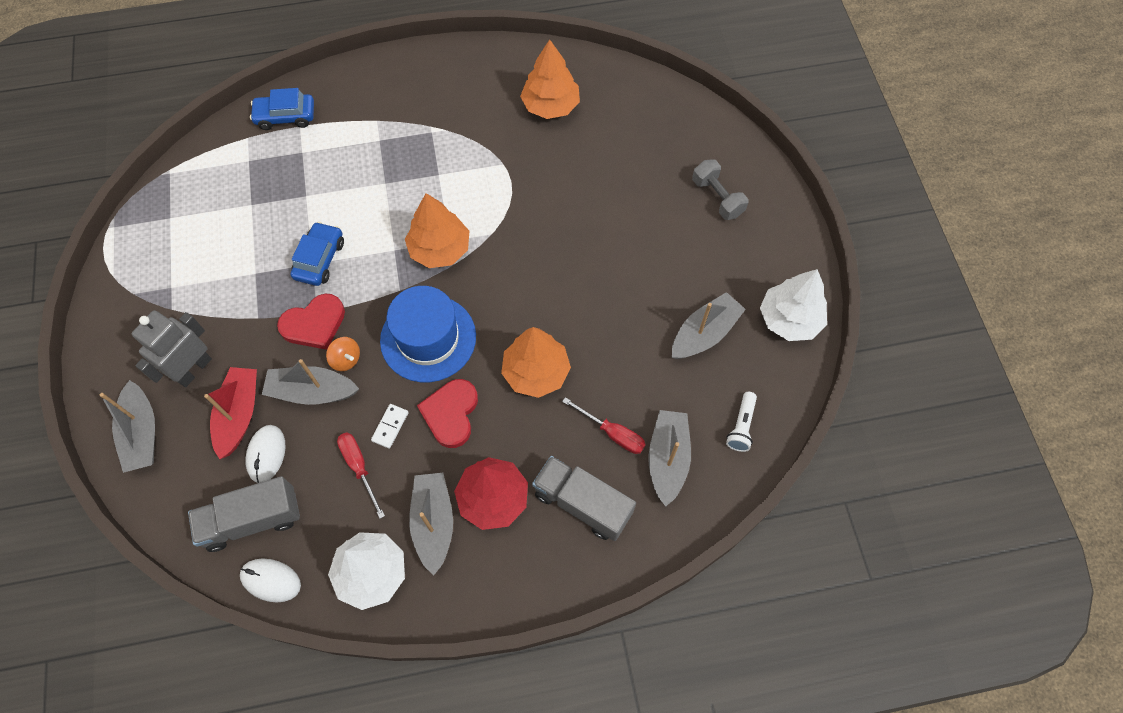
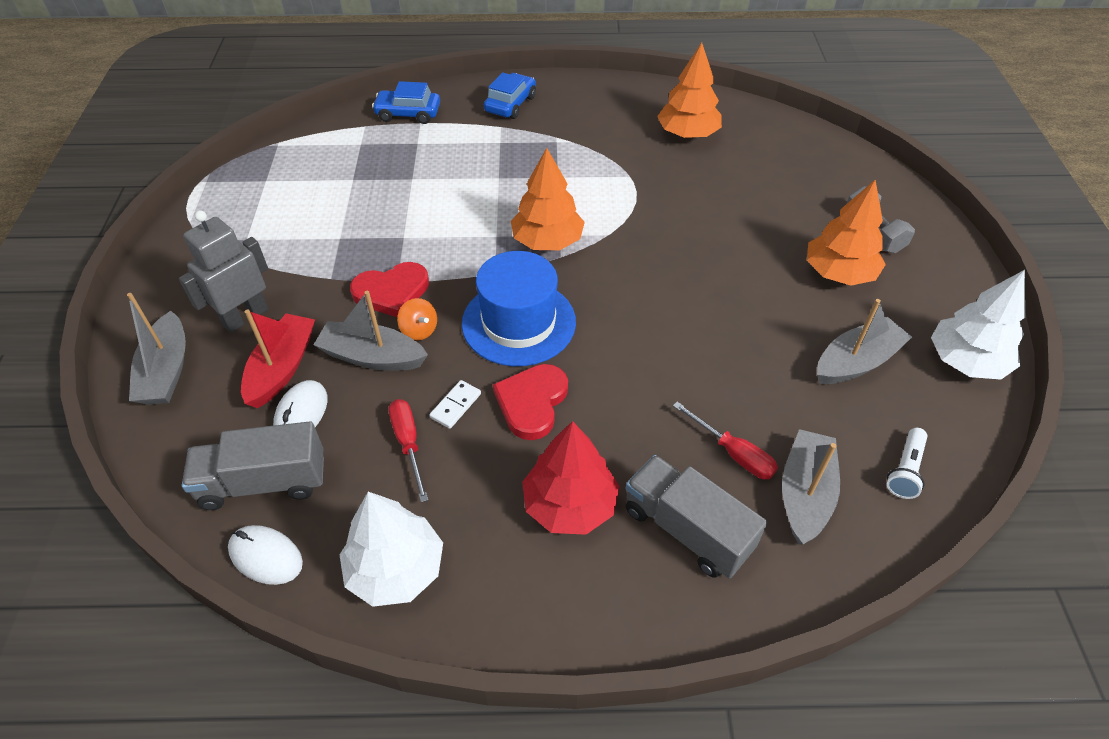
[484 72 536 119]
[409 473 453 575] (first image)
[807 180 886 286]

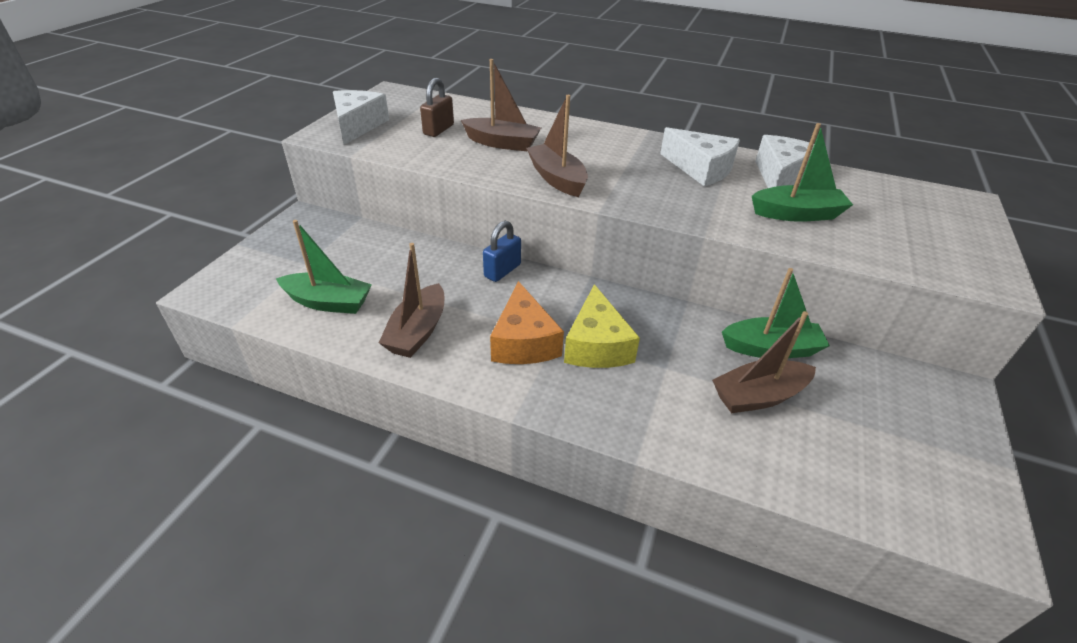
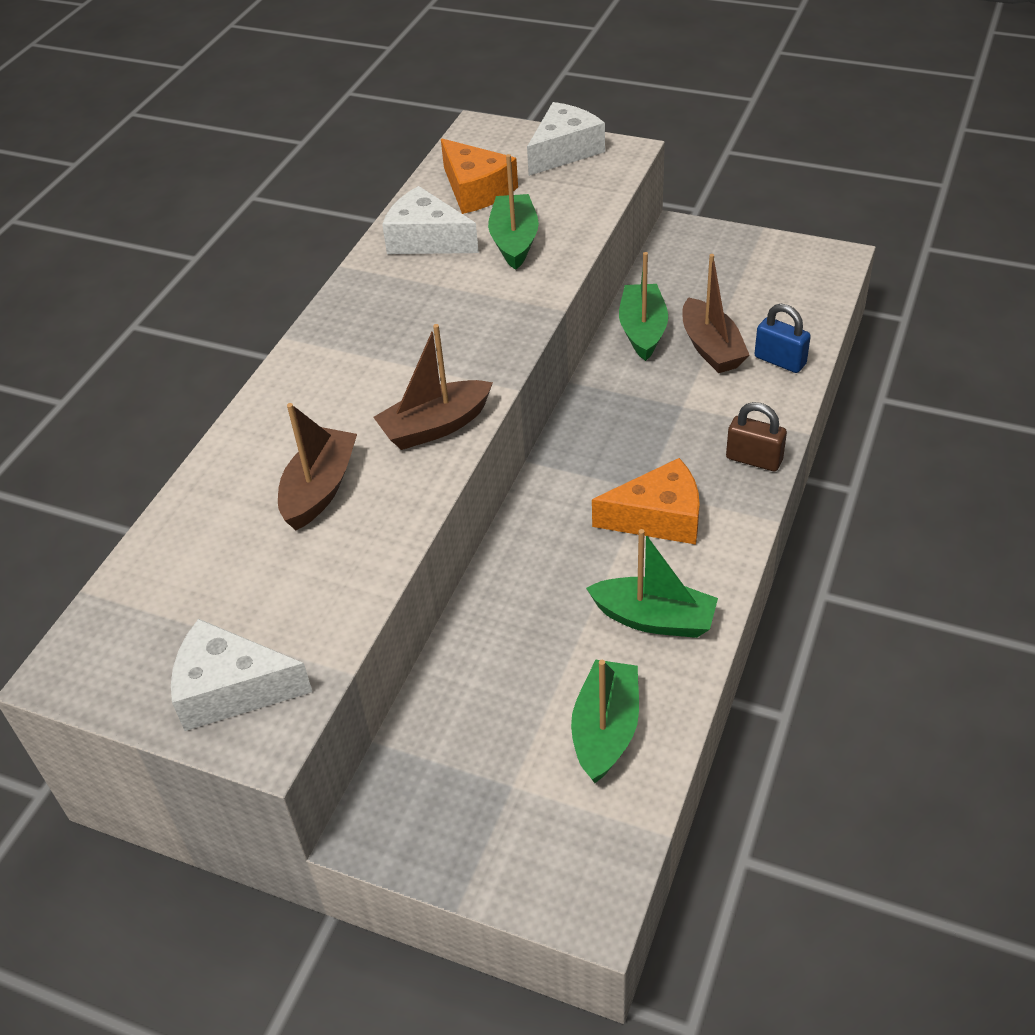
[586 529 718 638]
[726 402 787 471]
[754 304 811 373]
[564 284 640 368] (first image)
[527 102 605 176]
[441 139 518 214]

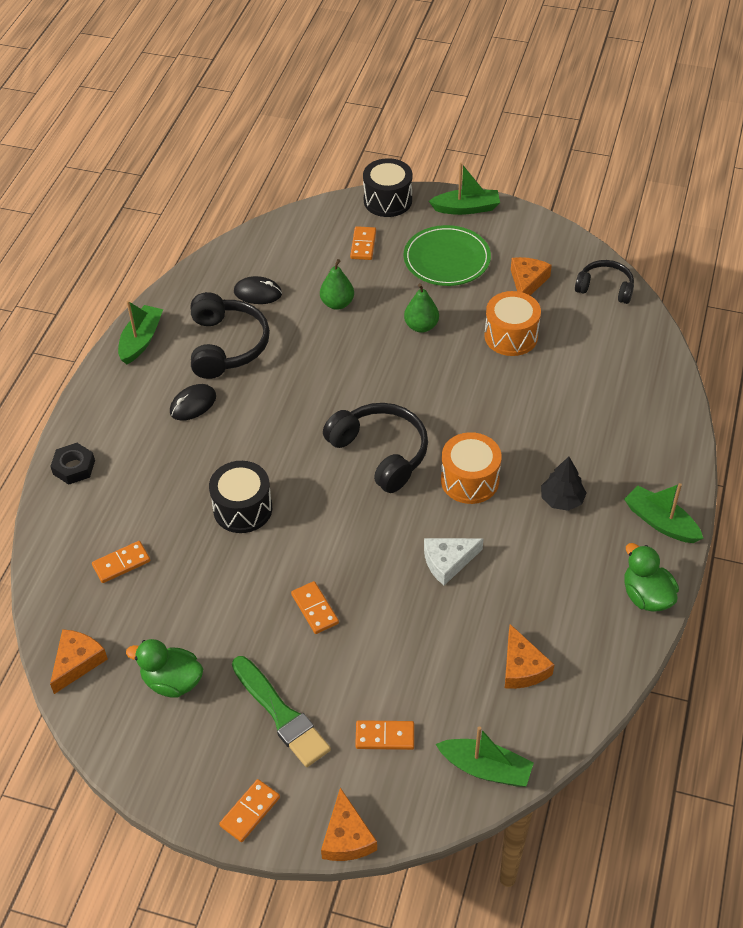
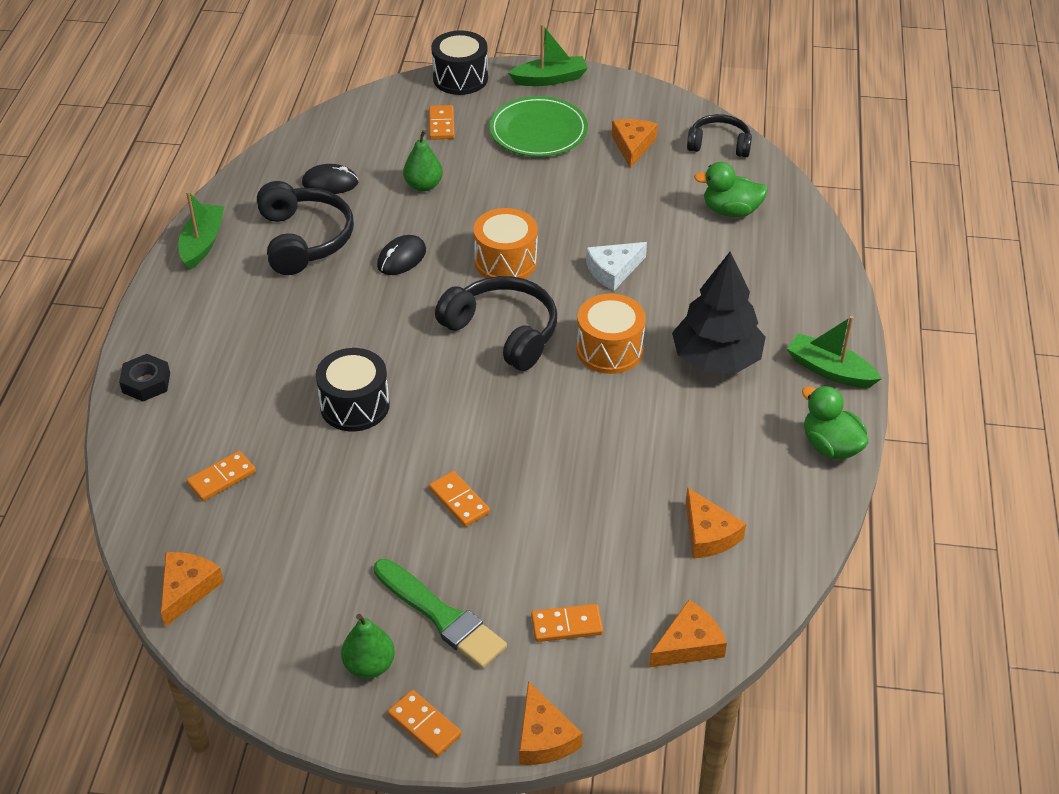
[694 162 768 217]
[377 235 426 275]
[388 690 462 757]
[341 614 395 678]
[586 242 647 291]
[649 600 727 667]
[474 208 538 279]
[672 252 766 373]

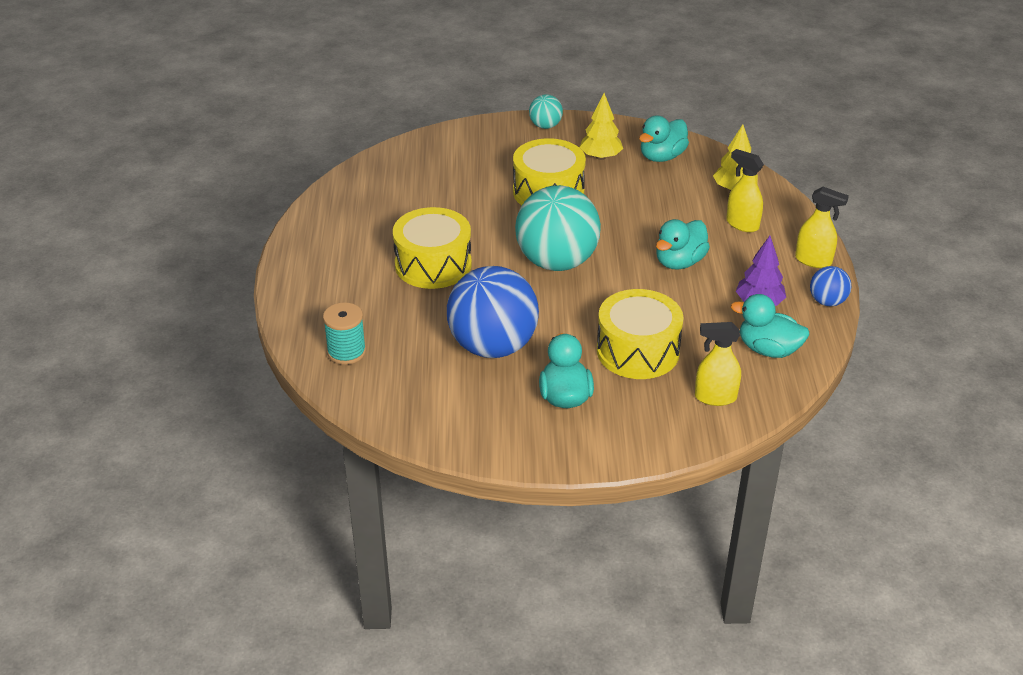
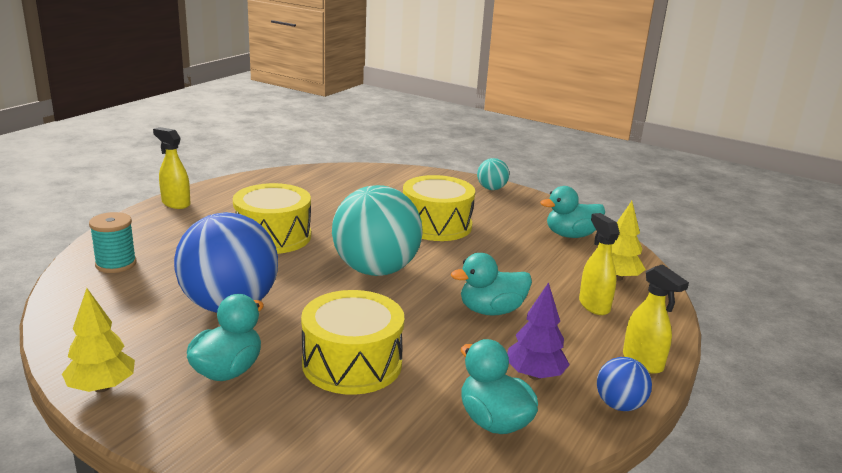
[62 288 135 392]
[153 127 191 209]

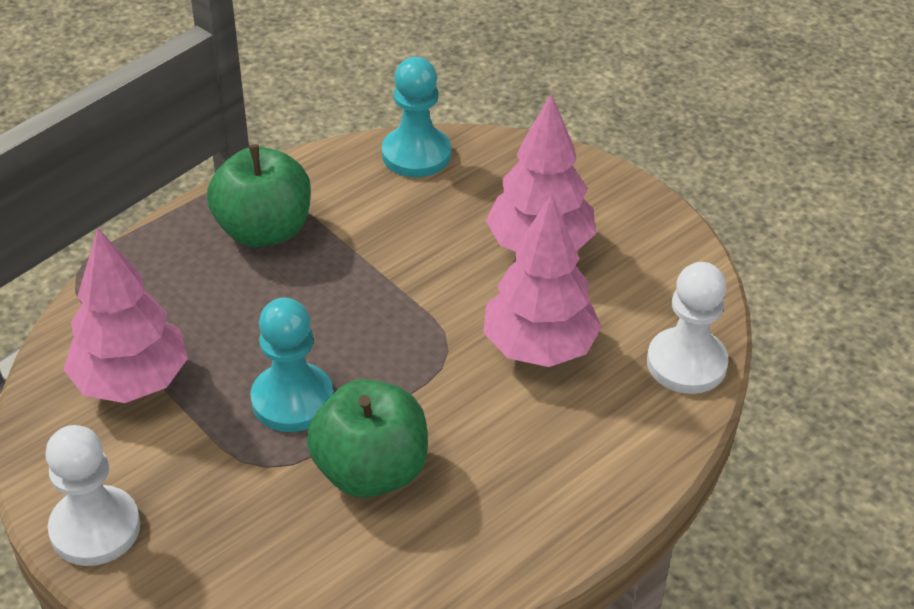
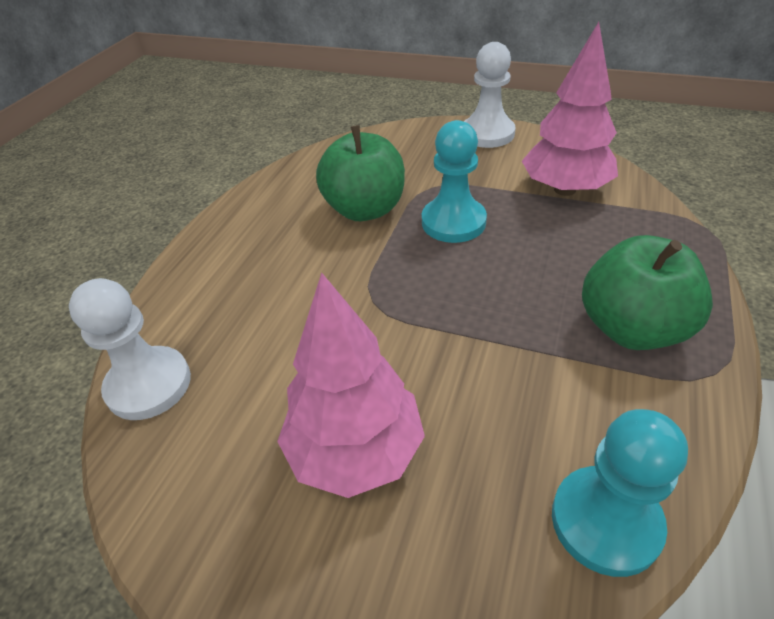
[483 194 602 367] (first image)

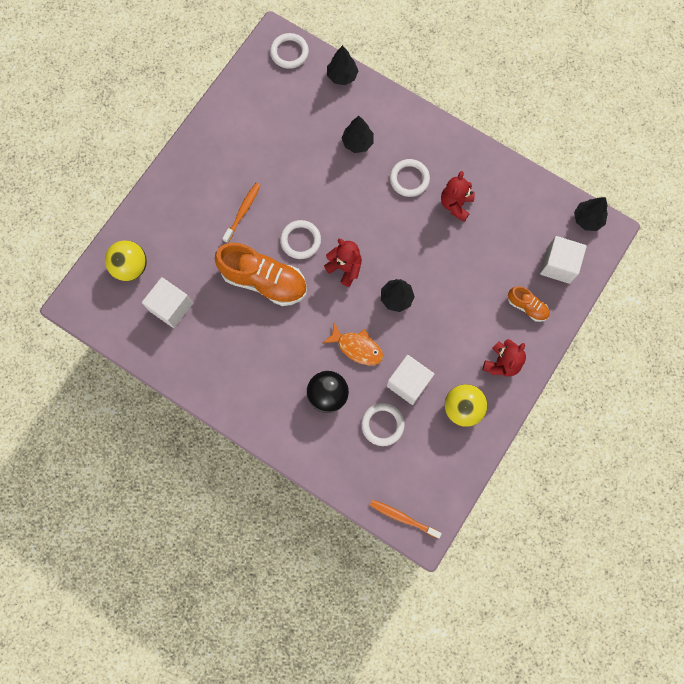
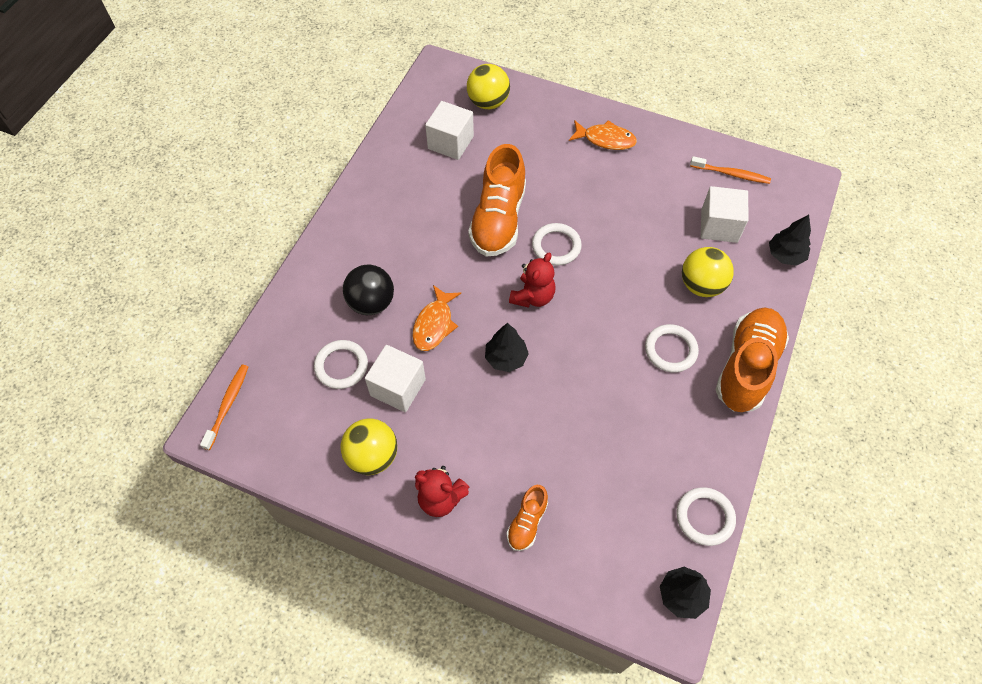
[690 156 771 184]
[676 487 736 546]
[682 247 734 297]
[441 171 475 222] (first image)
[701 186 748 243]
[569 120 637 150]
[715 308 789 412]

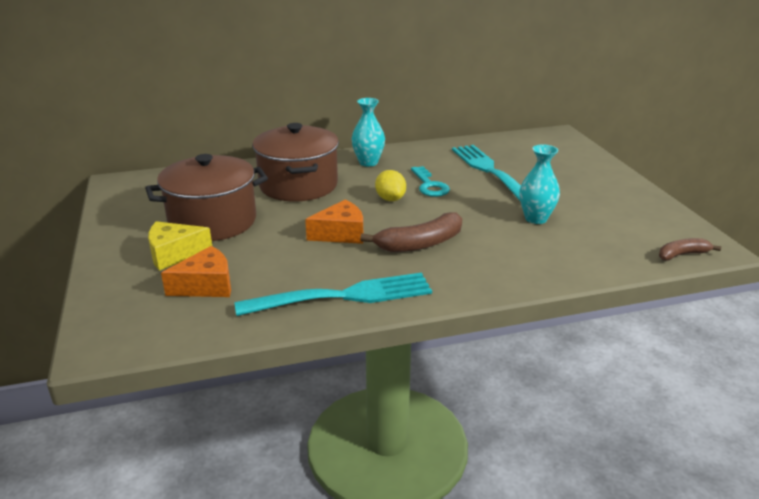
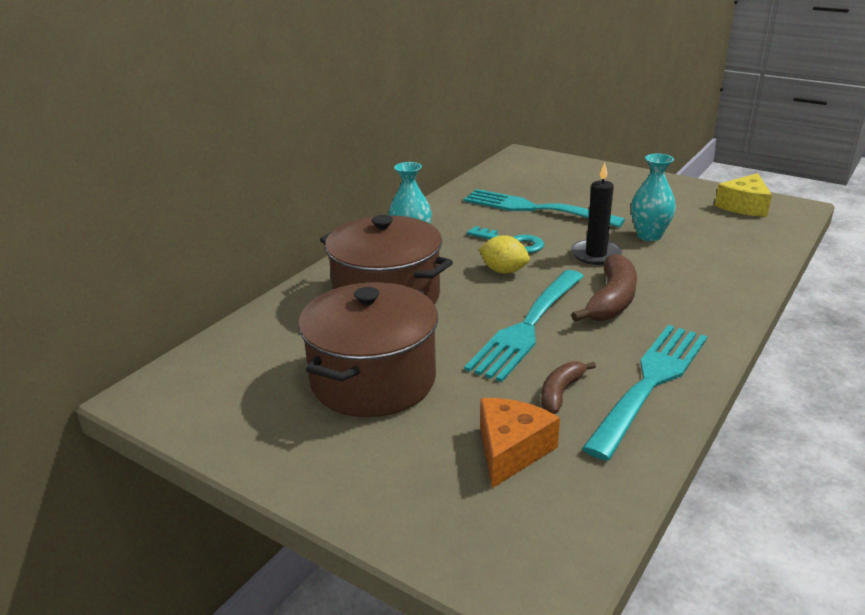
[715 173 772 217]
[464 270 584 382]
[541 361 596 414]
[571 162 622 265]

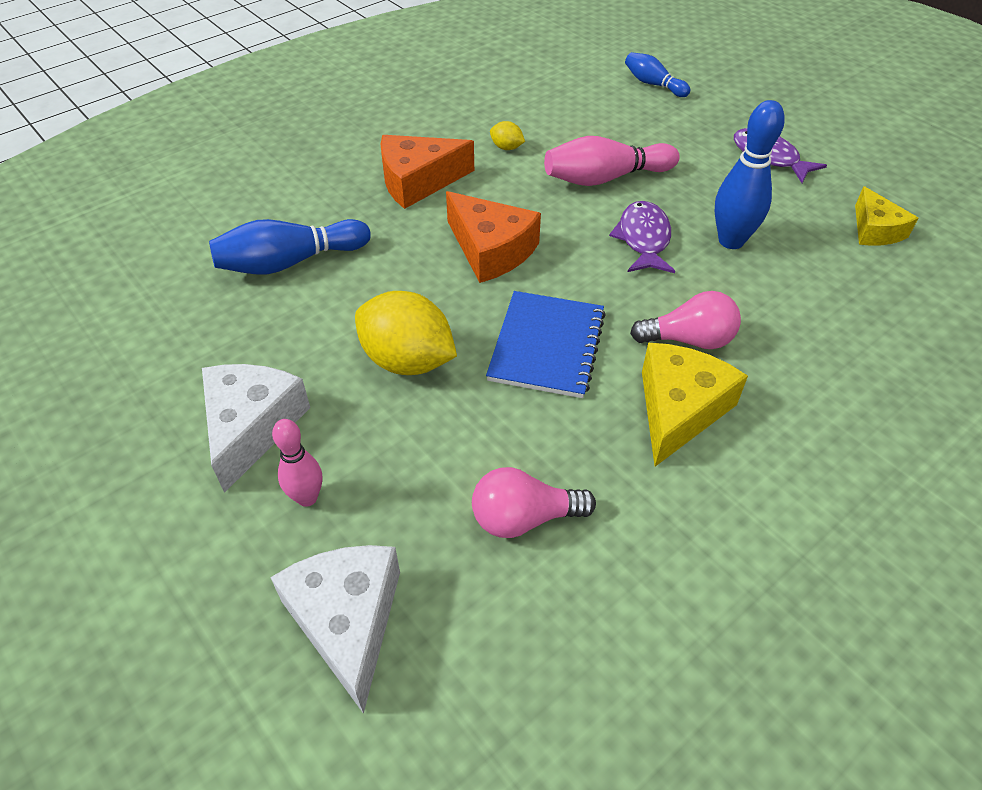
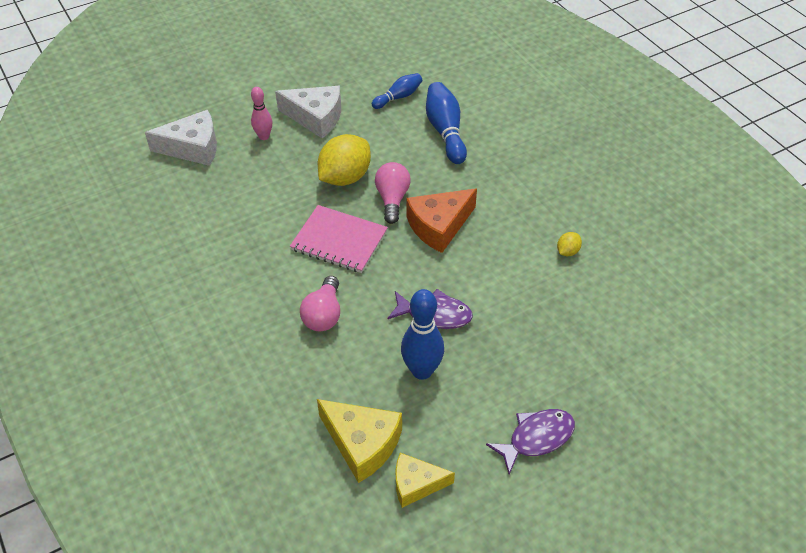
[380 135 474 209] (first image)
[375 162 411 224]
[290 205 388 273]
[544 136 680 186] (first image)
[372 73 422 109]
[317 399 402 483]

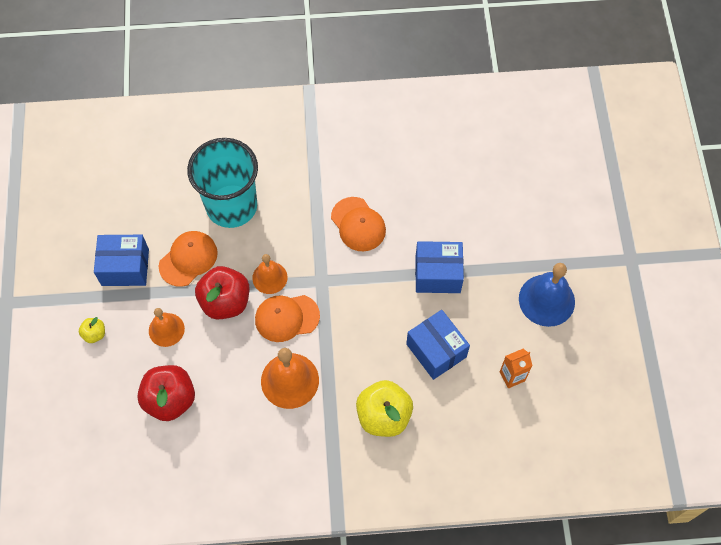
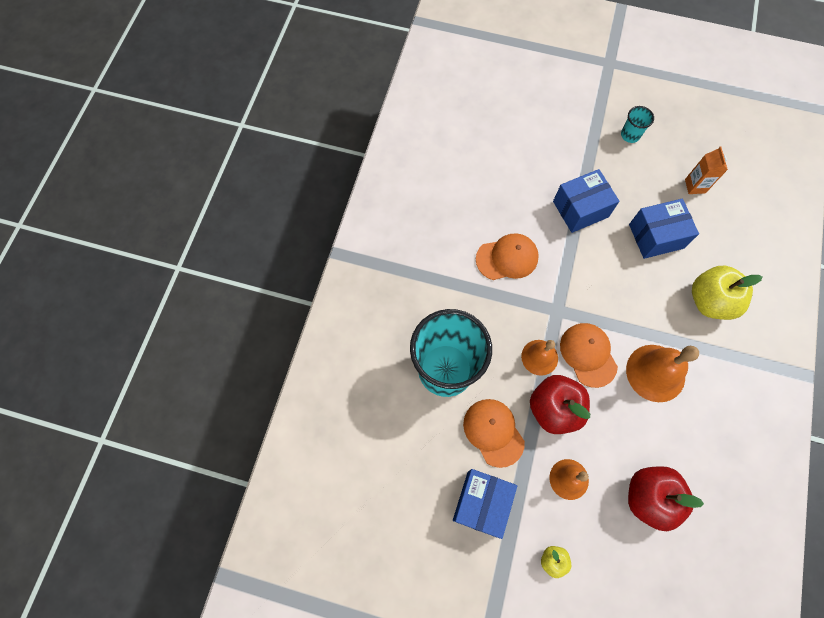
[560 323 618 388]
[553 169 619 233]
[621 106 654 143]

